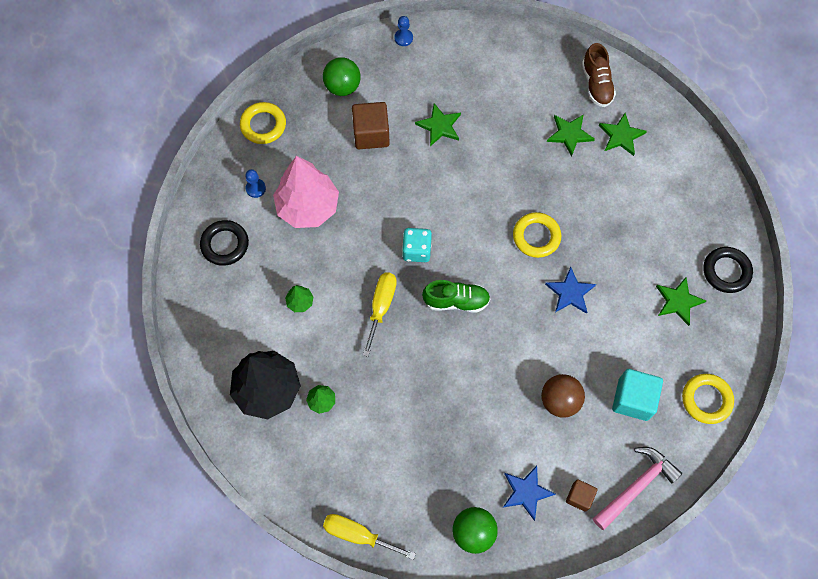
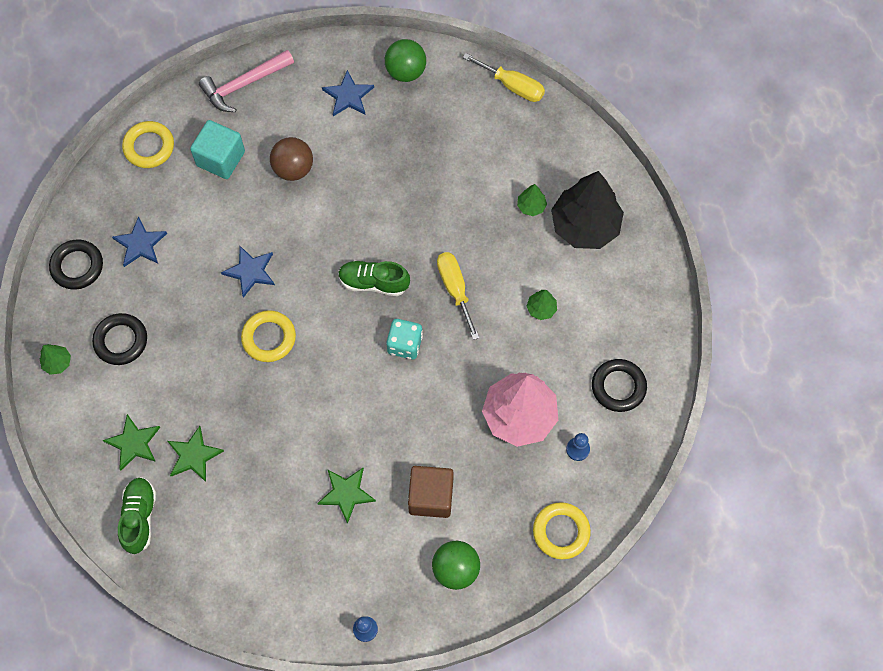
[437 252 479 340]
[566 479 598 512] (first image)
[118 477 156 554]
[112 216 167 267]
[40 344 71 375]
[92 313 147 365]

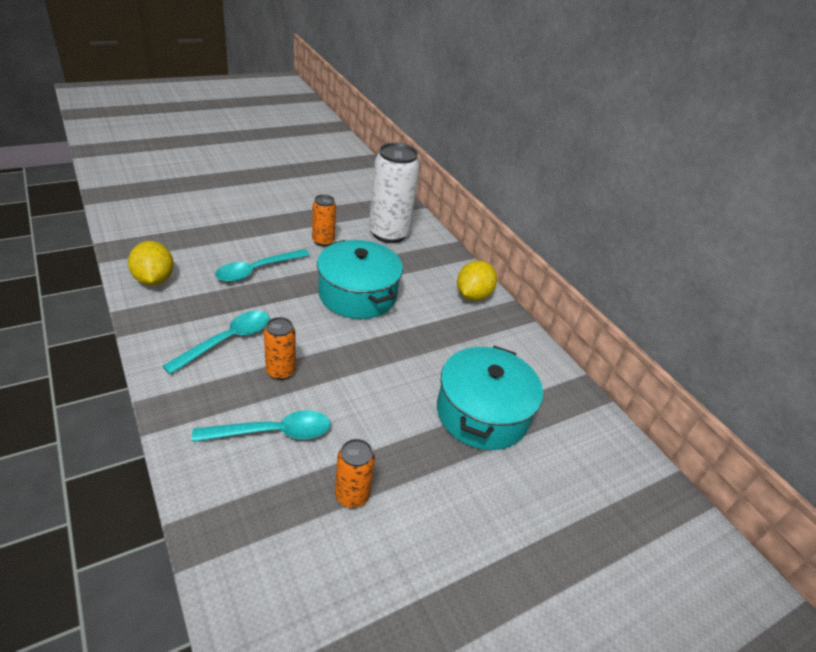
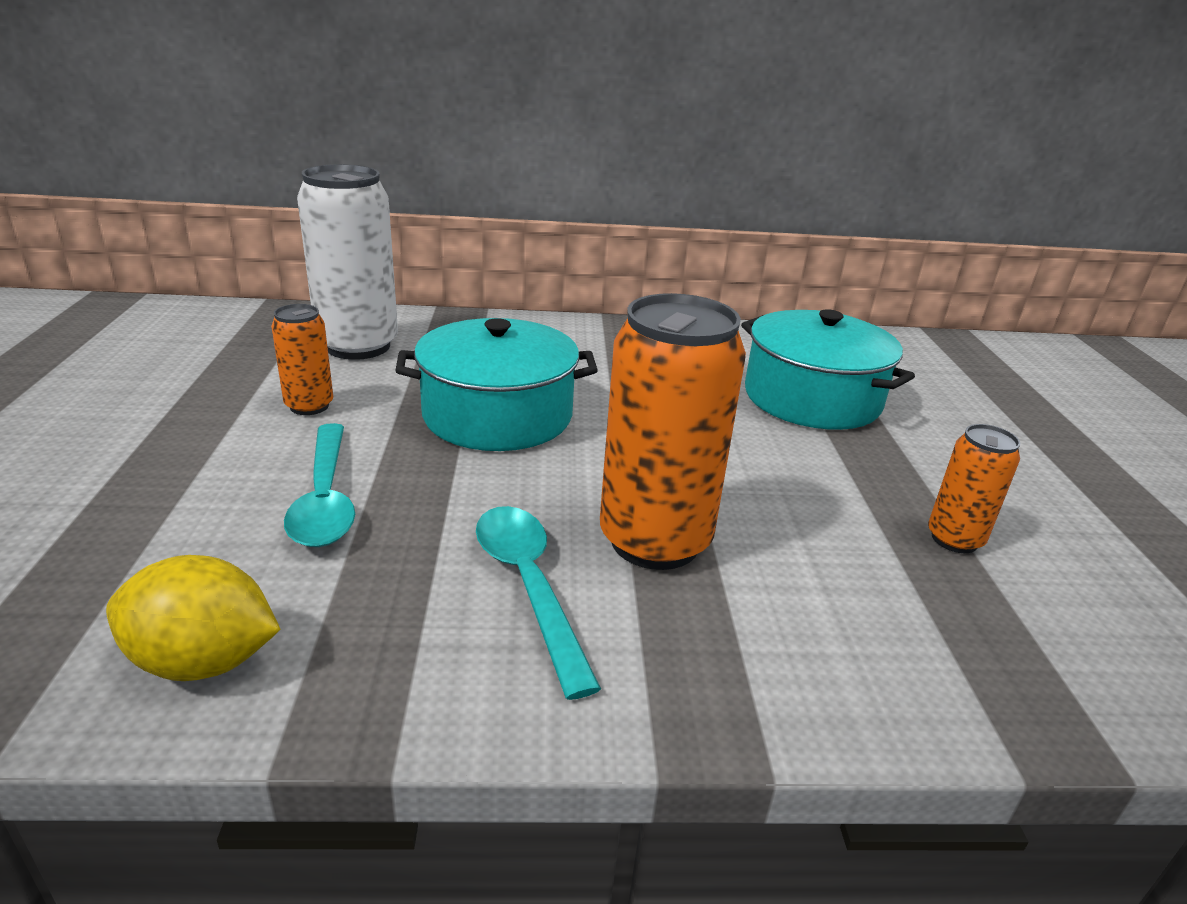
[192 410 331 442] (first image)
[600 293 746 570]
[457 261 497 301] (first image)

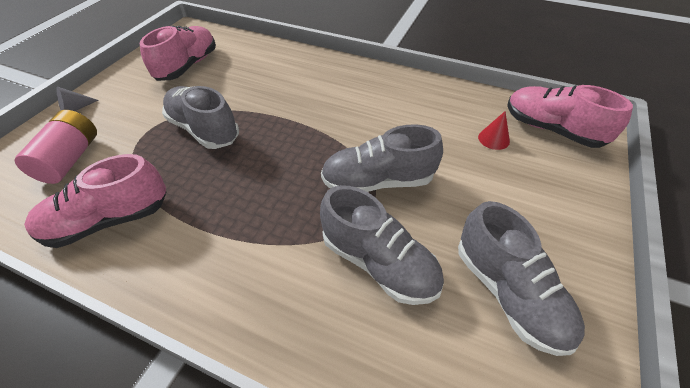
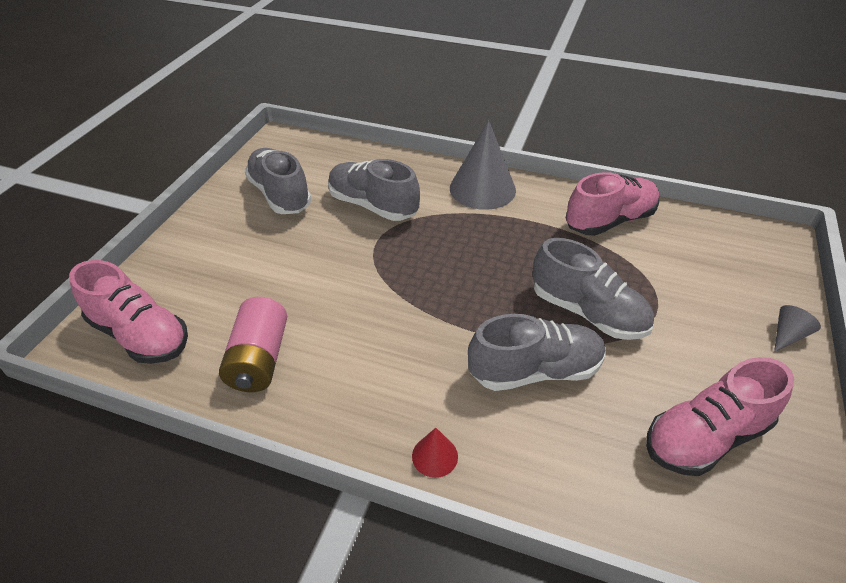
[219 297 287 392]
[646 357 794 476]
[468 314 606 391]
[412 428 458 478]
[450 120 516 210]

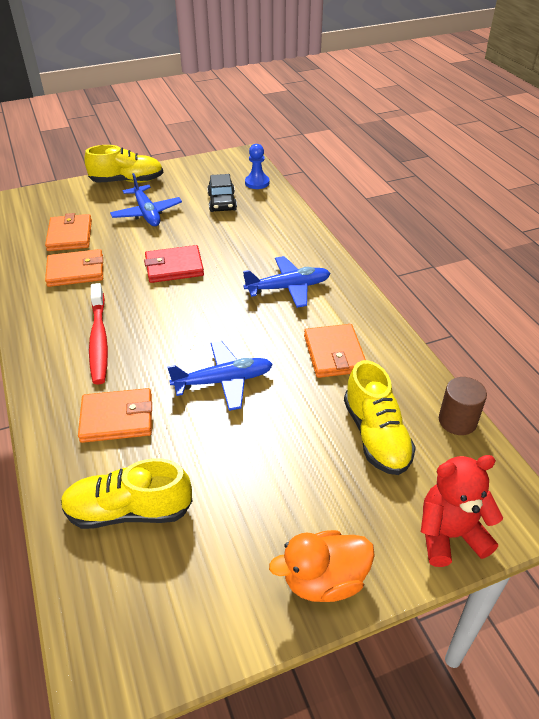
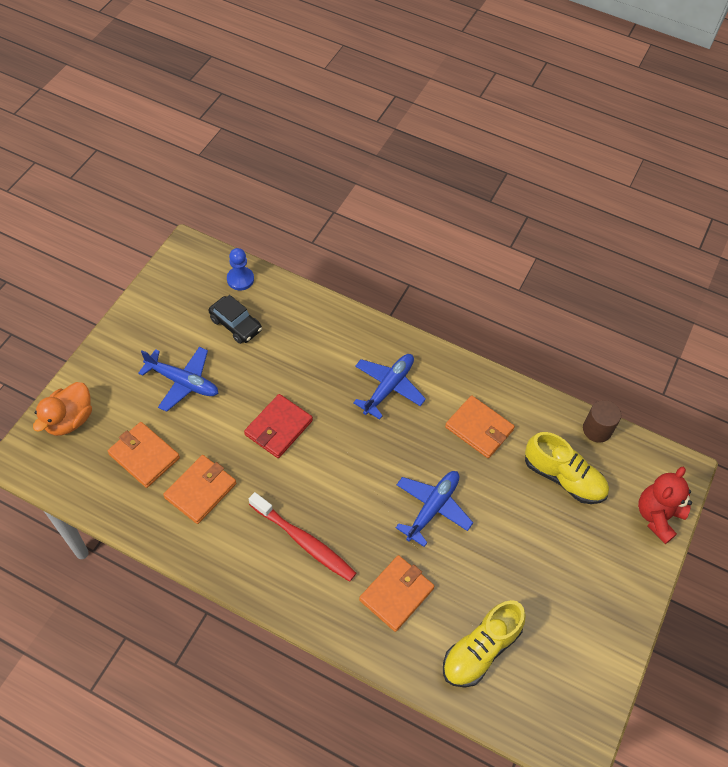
[84 145 163 183] (first image)
[33 382 92 436]

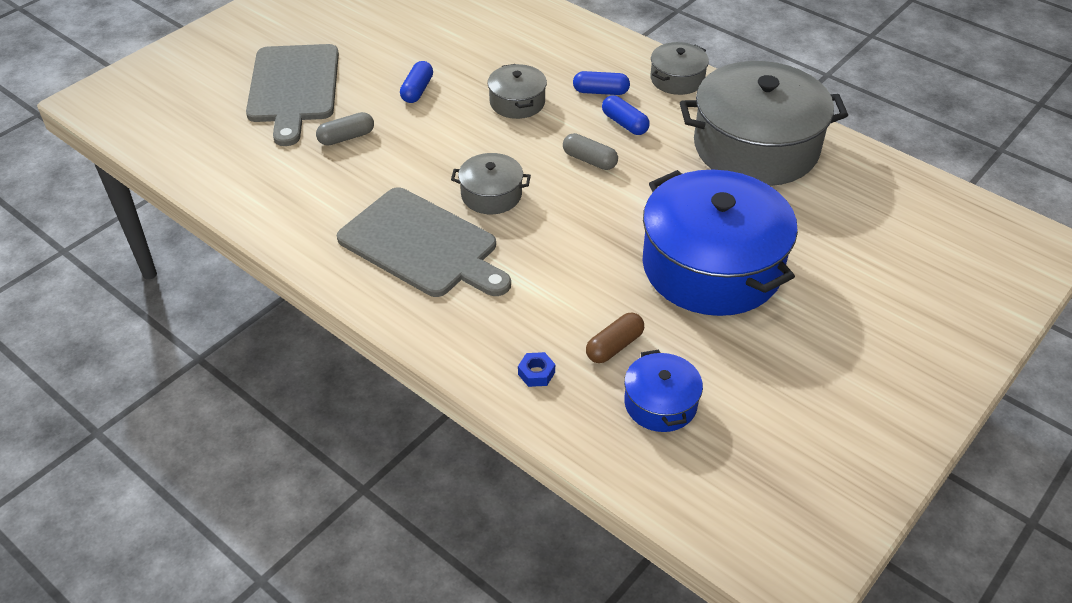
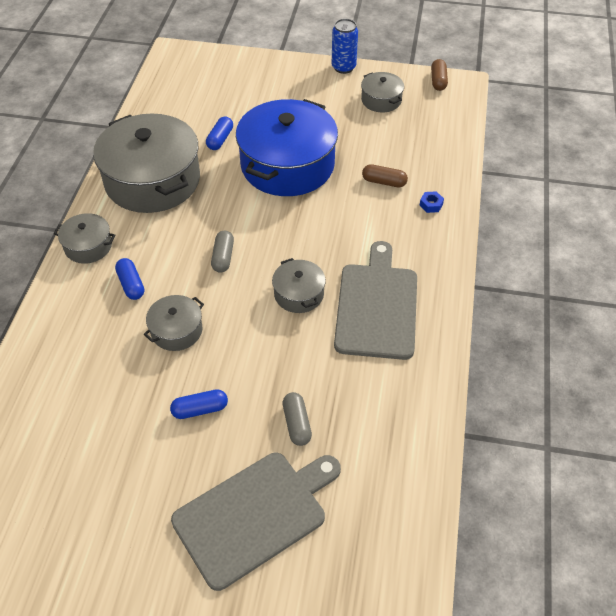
[283 392 312 446]
[206 116 233 150]
[624 350 703 432] (first image)
[332 19 358 74]
[361 72 404 113]
[431 59 448 91]

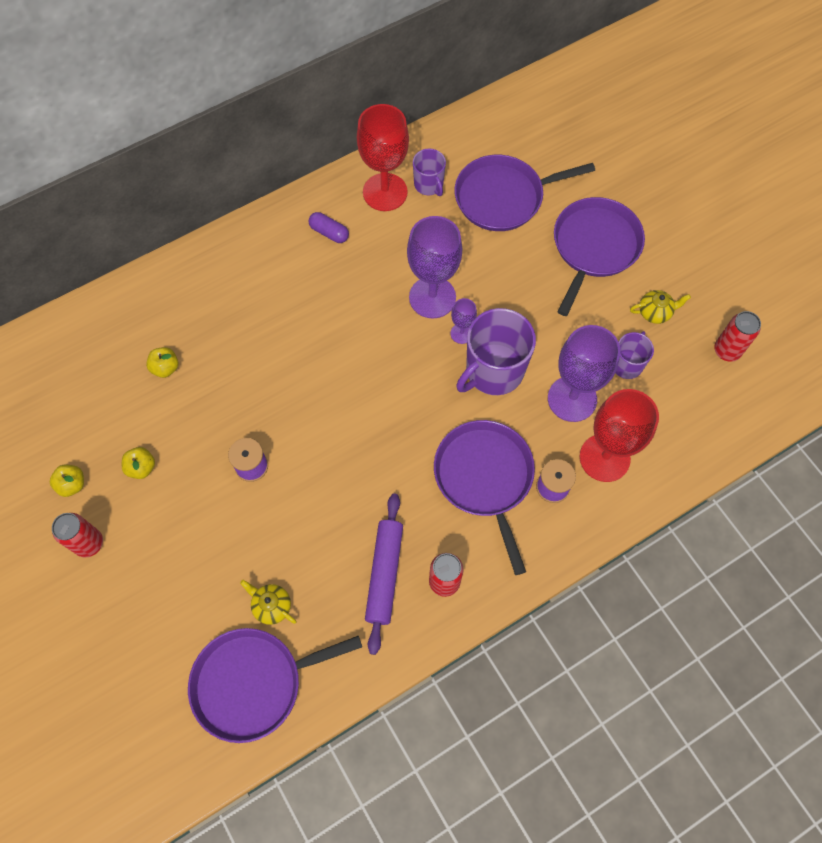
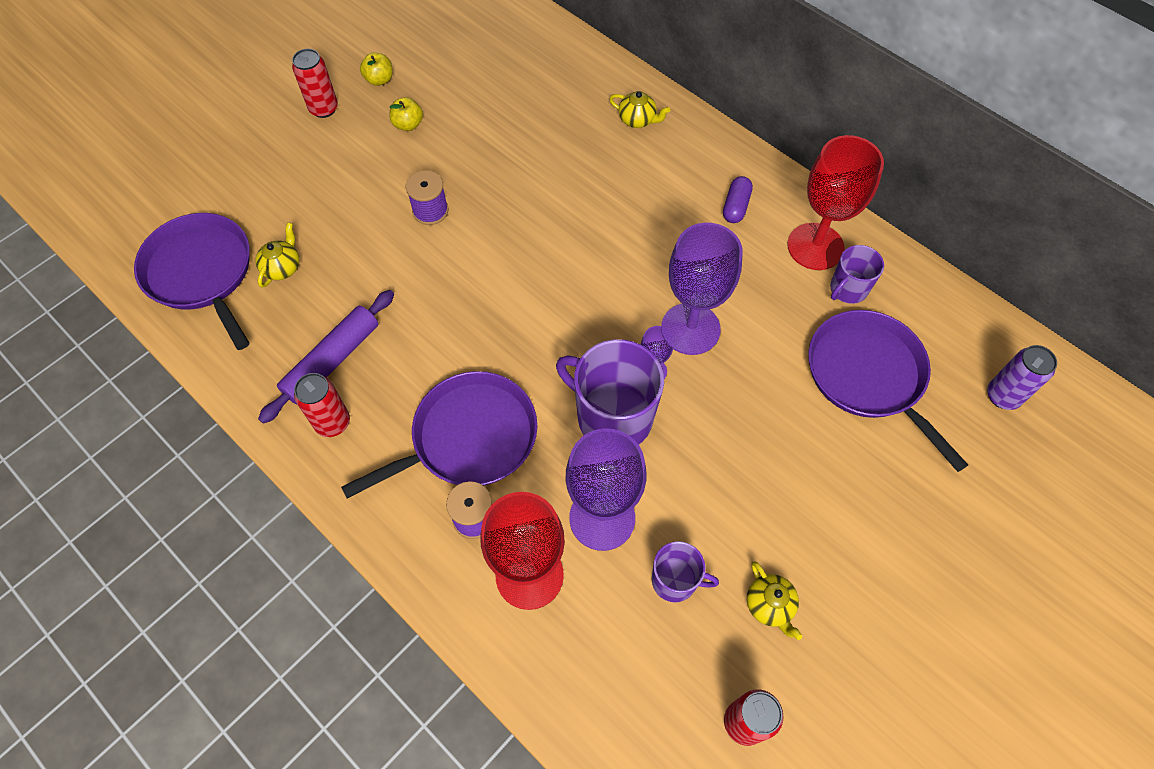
[146 347 178 378] (first image)
[258 290 394 424]
[554 197 645 316] (first image)
[609 91 670 128]
[987 345 1057 410]

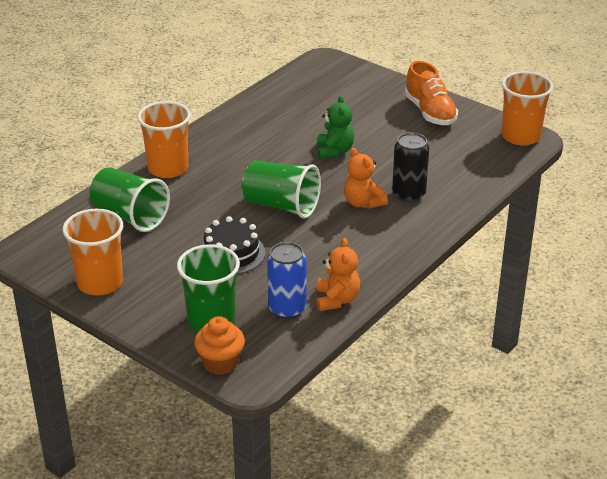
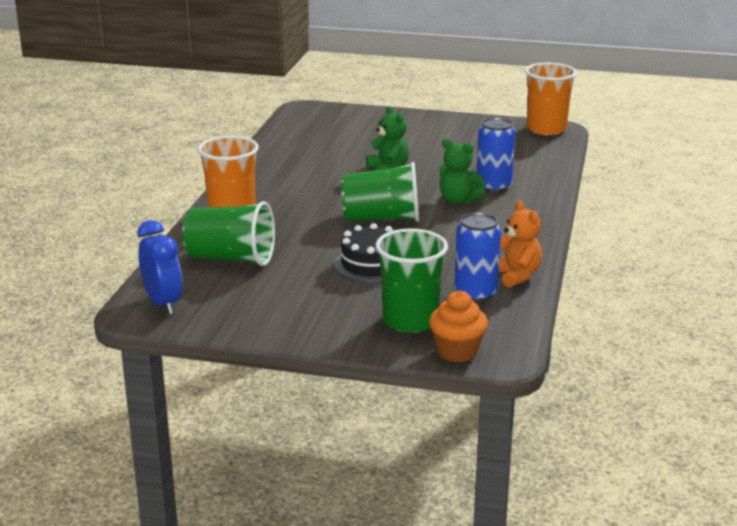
[63 209 123 295] (first image)
[439 139 486 204]
[477 117 515 192]
[405 61 458 125] (first image)
[137 220 182 314]

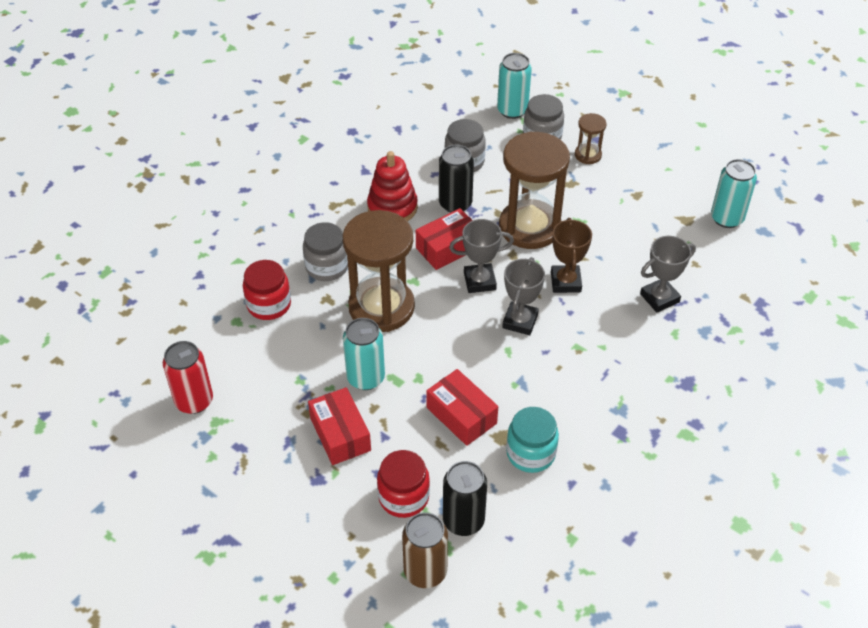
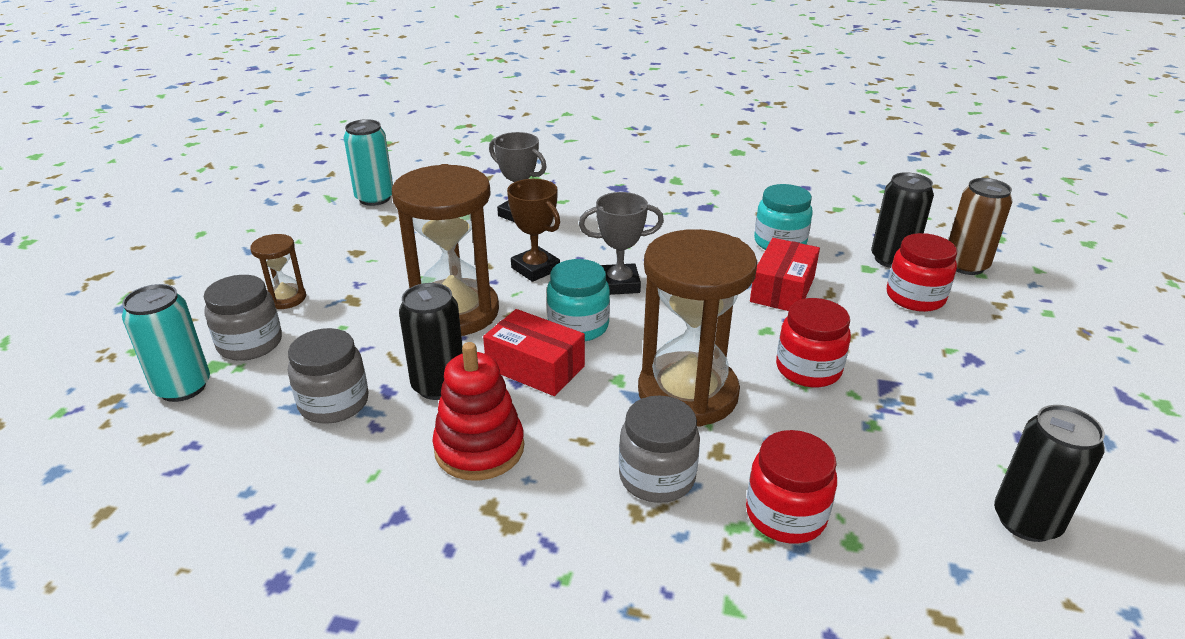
[994 405 1105 542]
[308 387 371 465] (first image)
[776 298 851 387]
[547 259 610 341]
[507 179 560 282]

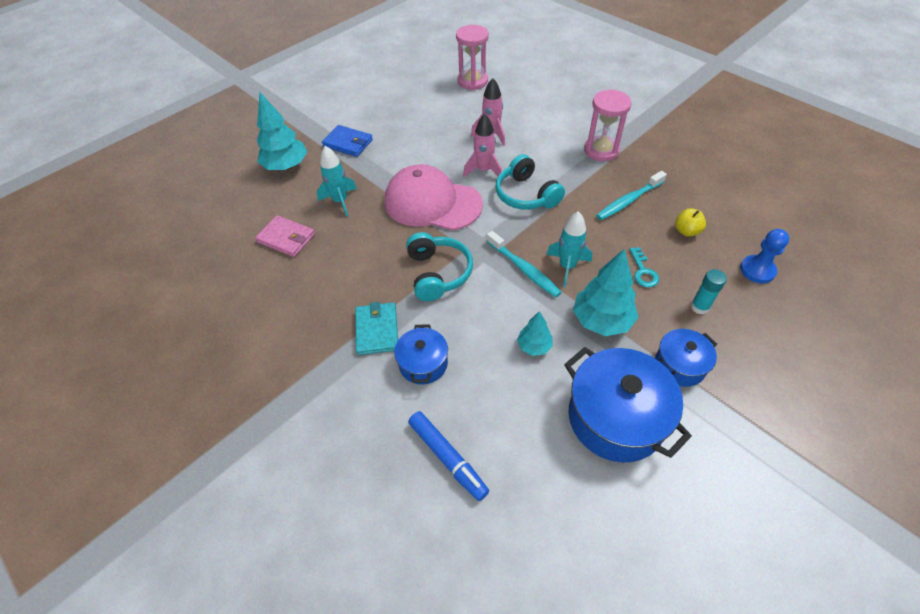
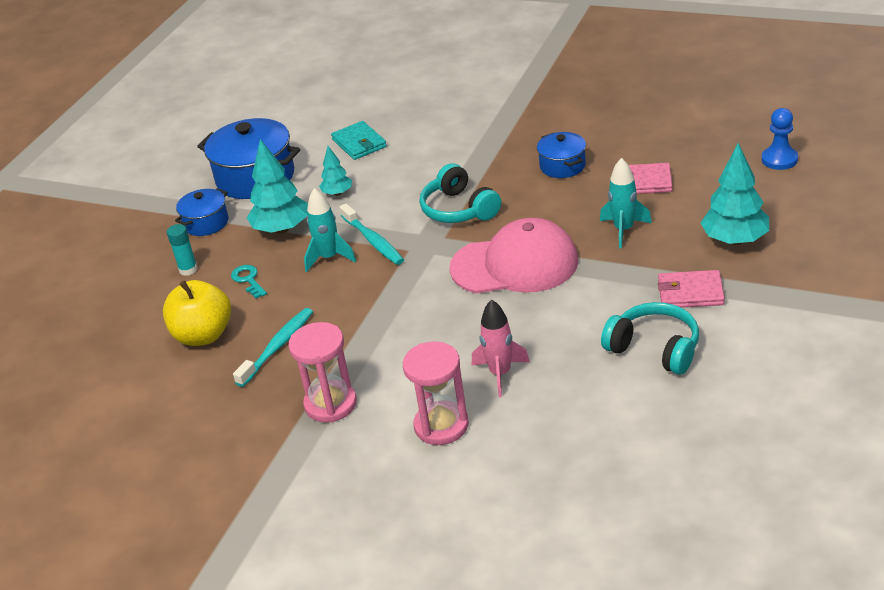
[658 270 725 308]
[331 121 387 160]
[537 132 586 178]
[408 411 489 501] (first image)
[403 342 469 445]
[463 114 502 177] (first image)
[340 203 404 265]
[601 302 699 375]
[163 280 231 346]
[762 108 798 170]

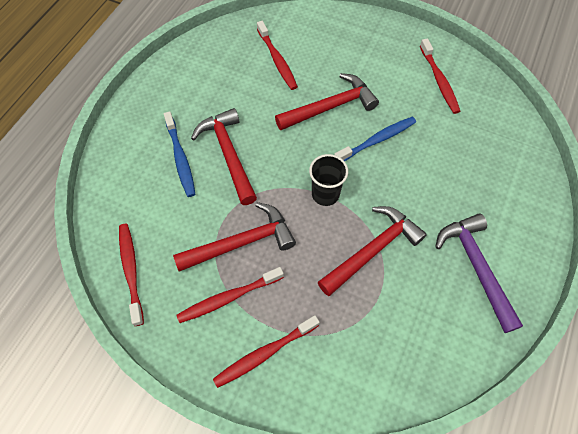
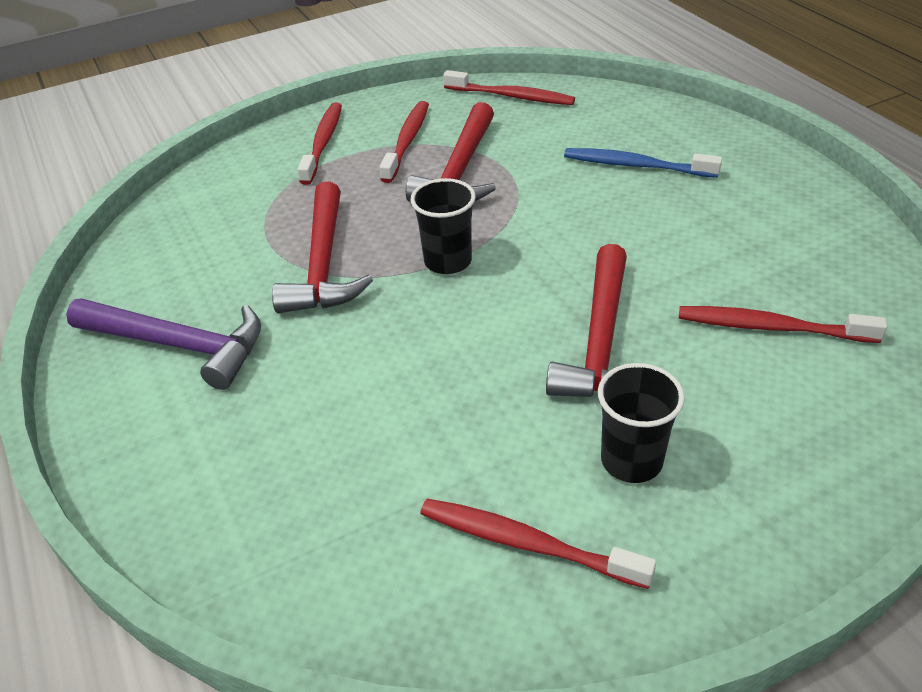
[191 108 257 205] (first image)
[334 117 416 161] (first image)
[598 363 685 483]

